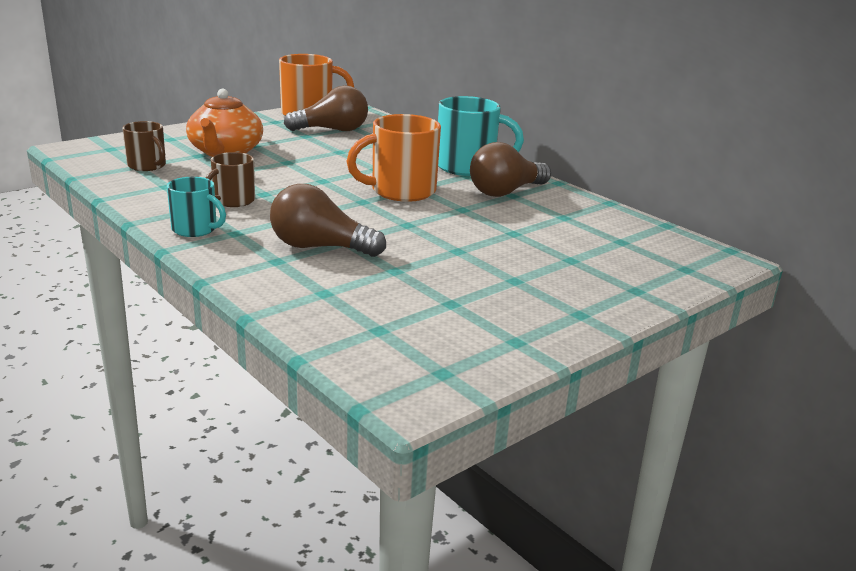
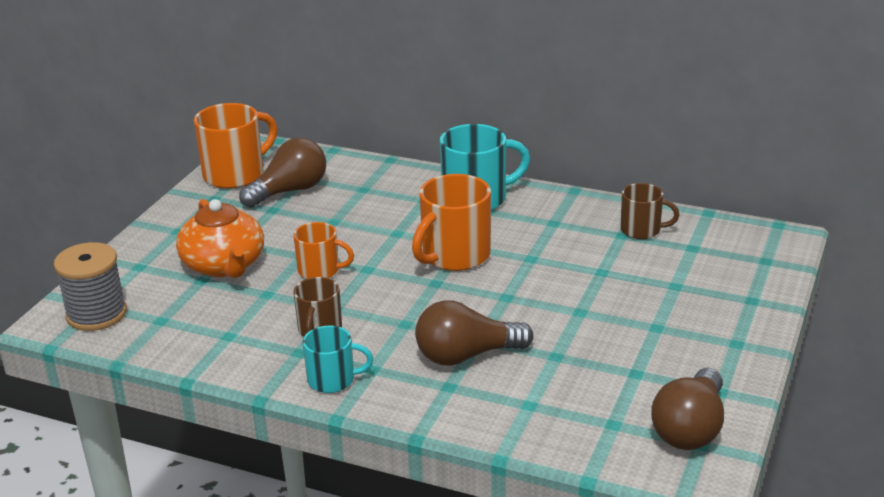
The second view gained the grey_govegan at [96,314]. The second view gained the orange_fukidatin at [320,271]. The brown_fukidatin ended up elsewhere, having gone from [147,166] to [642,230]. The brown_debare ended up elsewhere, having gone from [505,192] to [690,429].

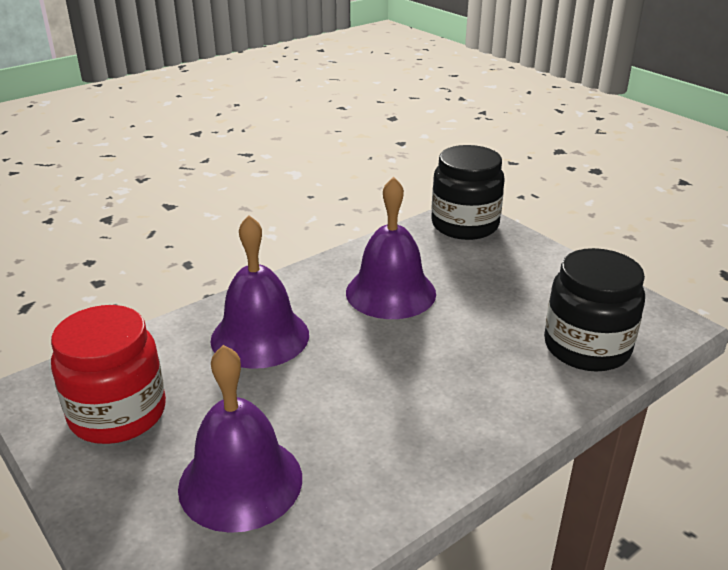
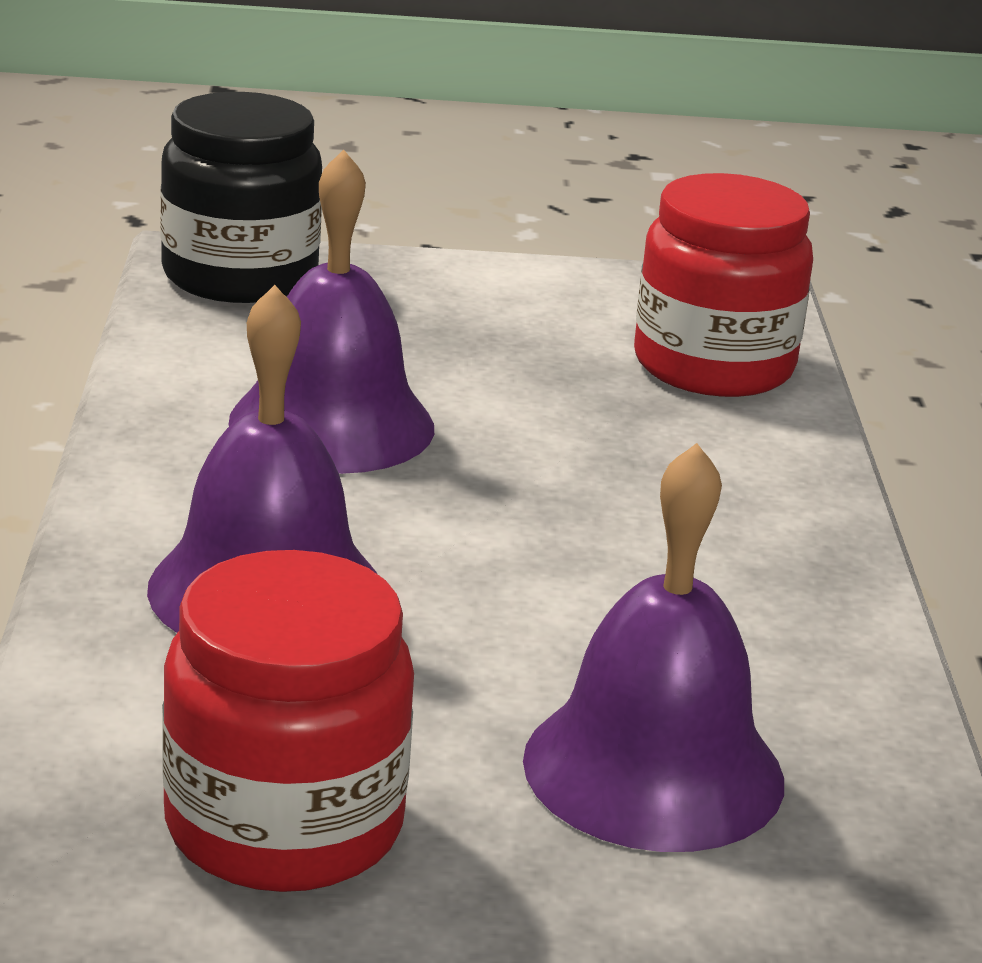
What was the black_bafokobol at [586,347] turned into the red_bafokobol at [713,366].

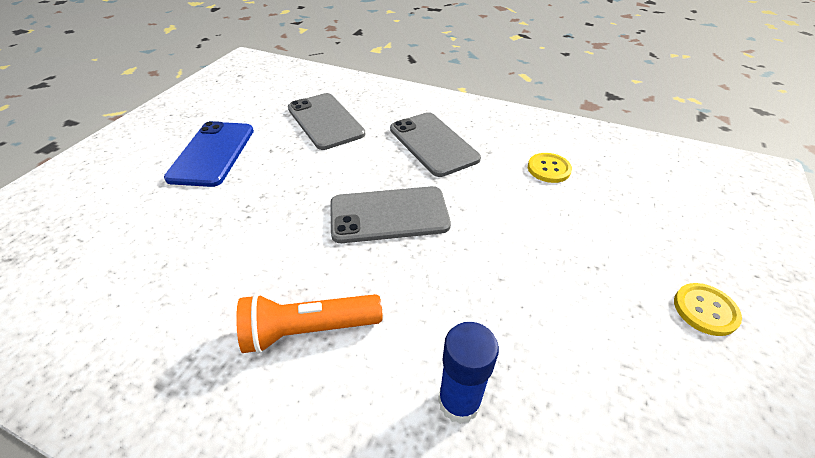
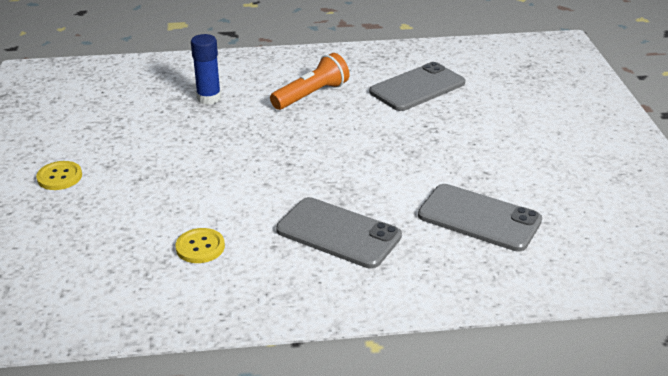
The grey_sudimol ended up elsewhere, having gone from [389,215] to [417,87]. The second view lost the blue_sudimol at [212,153].

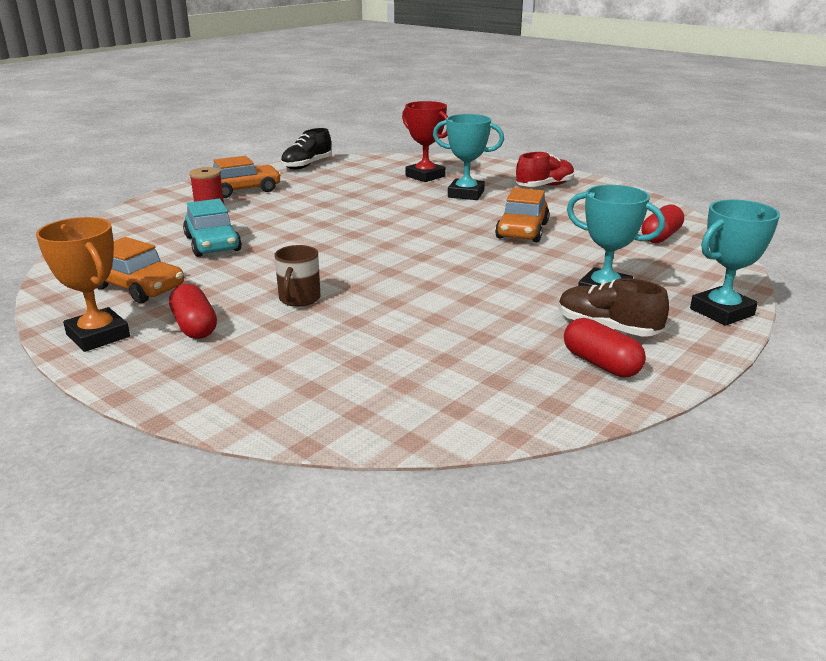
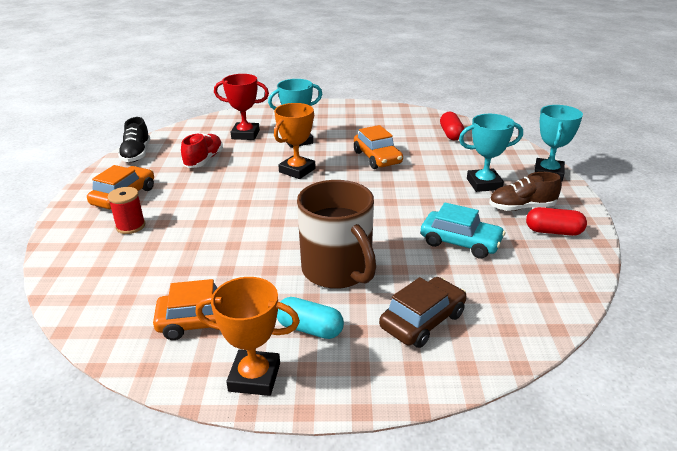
The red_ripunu ended up elsewhere, having gone from [544,186] to [204,160]. The second view gained the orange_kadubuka at [297,170]. What was the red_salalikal at [195,326] turned into the turquoise_salalikal at [310,329]. The size of the brown_fukidatin at [299,299] changed by a factor of 2.08. The second view gained the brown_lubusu at [422,321]. The turquoise_lubusu ended up elsewhere, having gone from [213,244] to [460,242].

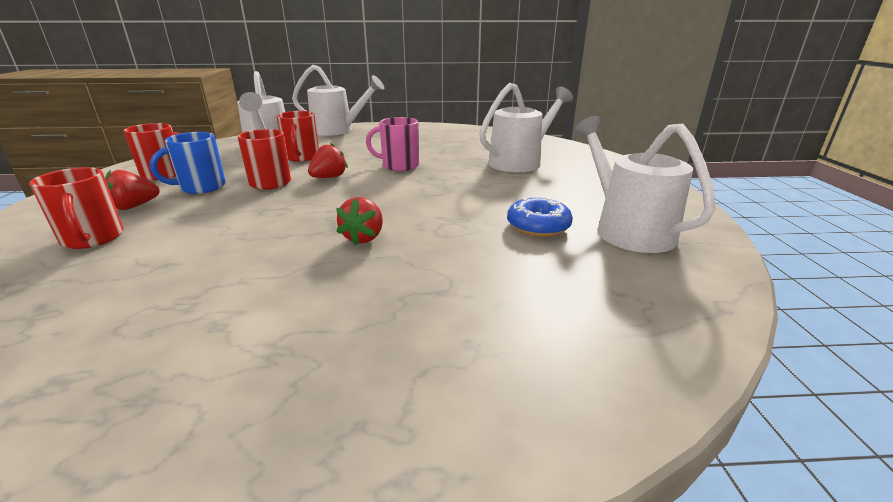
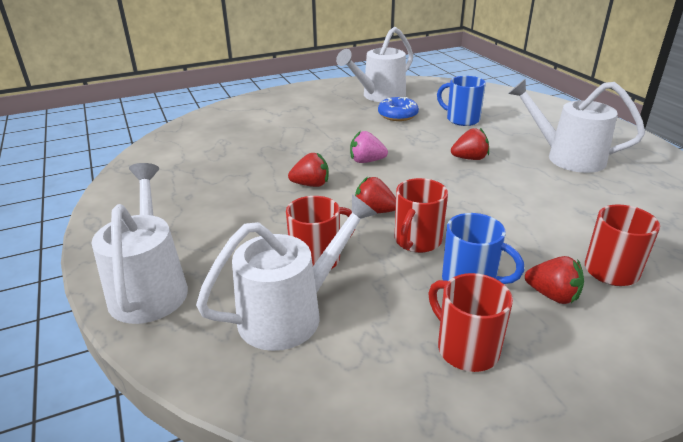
Where the pink_fukidatin stood at [399,166], the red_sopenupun came to stand at [311,184]. The second view gained the pink_sopenupun at [366,161]. The second view gained the blue_fukidatin at [461,119]. The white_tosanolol ended up elsewhere, having gone from [520,162] to [566,157].

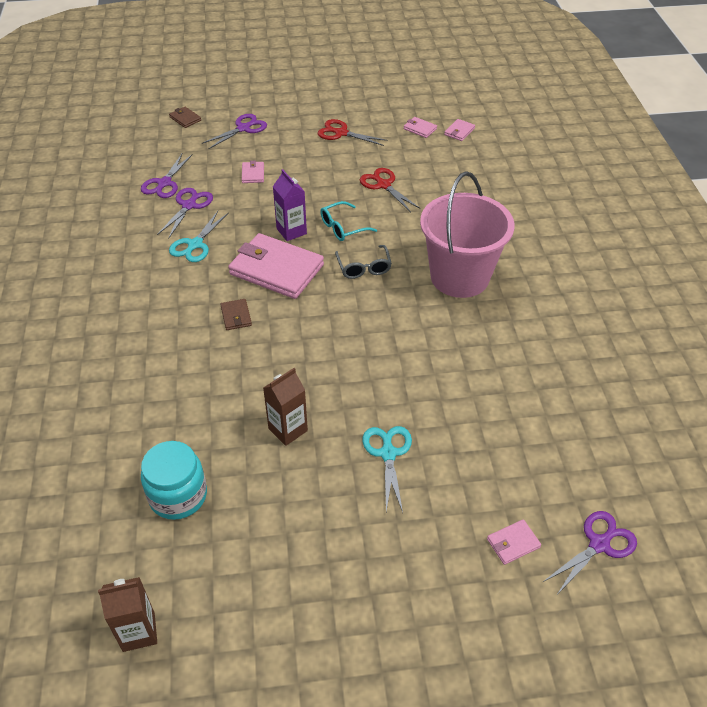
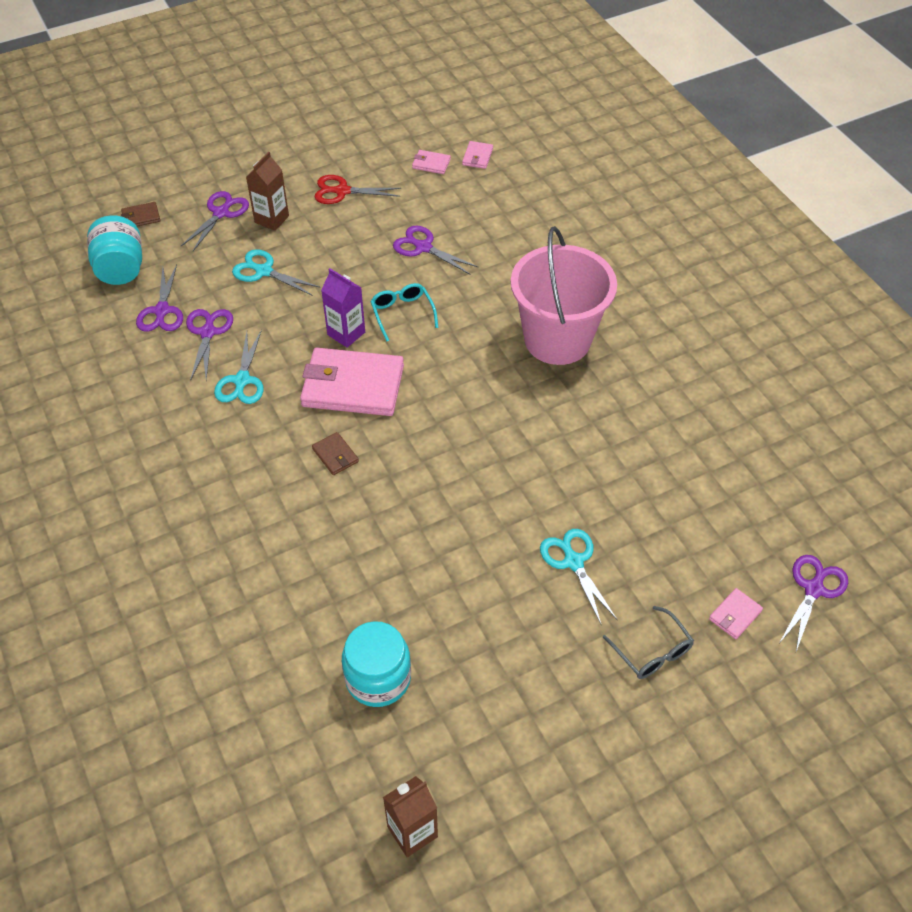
The second view gained the turquoise_bafokobol at [121,269]. The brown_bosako at [185,119] ended up facing another way, 45 degrees counterclockwise from before. Where the pink_bosako stood at [253,174], the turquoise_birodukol came to stand at [264,271]. The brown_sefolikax ended up elsewhere, having gone from [288,430] to [271,219]. The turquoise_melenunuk at [342,227] ended up facing another way, 120 degrees clockwise from before. What was the red_birodukol at [383,185] turned into the purple_birodukol at [423,247]. The grey_melenunuk ended up elsewhere, having gone from [364,268] to [652,652].

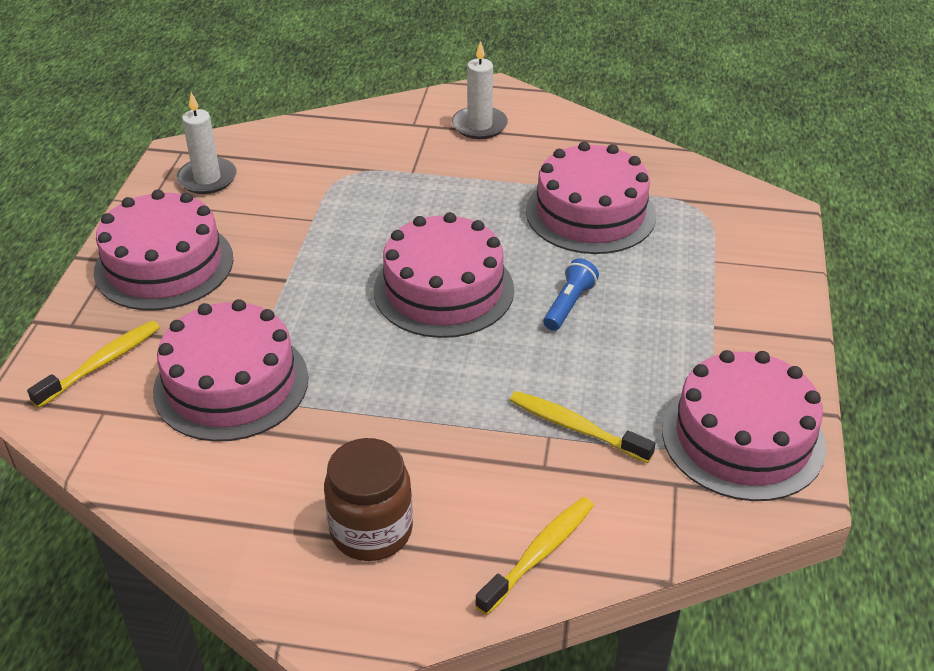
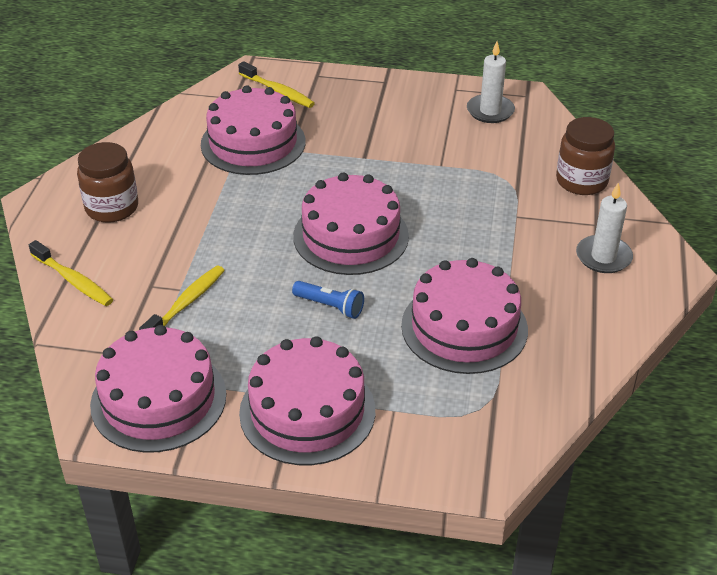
The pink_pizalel ended up elsewhere, having gone from [164,265] to [307,411]. The second view gained the brown_bafokobol at [581,181].

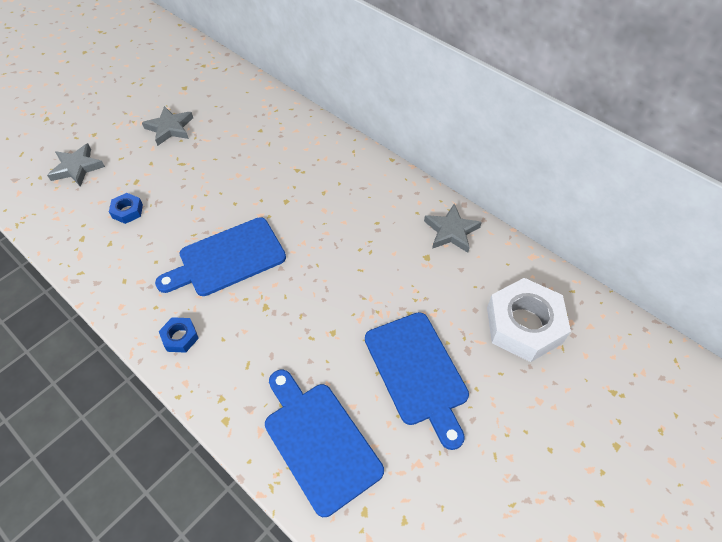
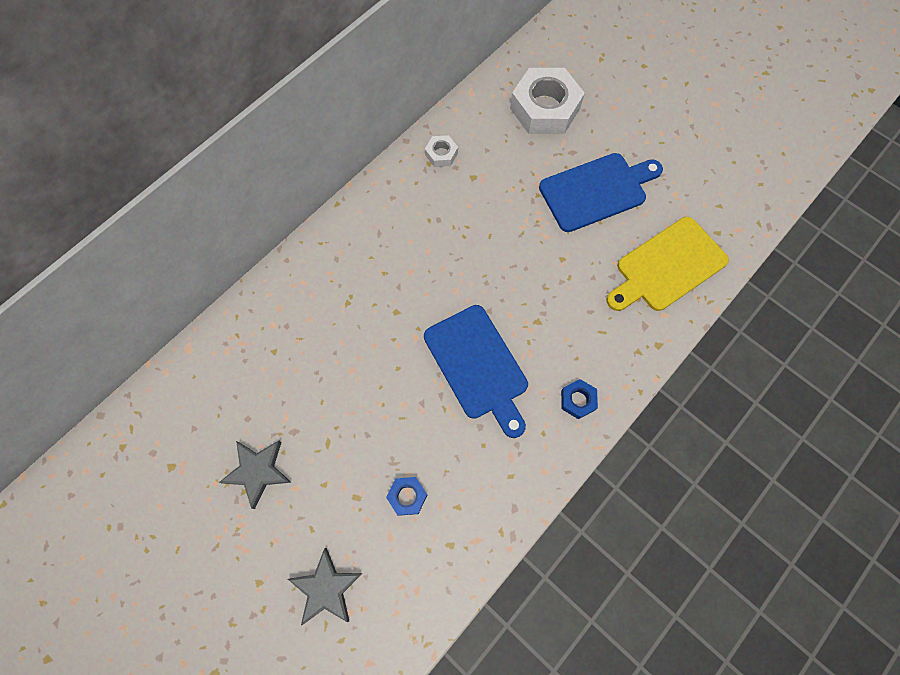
Where the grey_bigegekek stood at [451,231], the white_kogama came to stand at [441,154]. What was the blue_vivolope at [319,441] turned into the yellow_vivolope at [667,266].

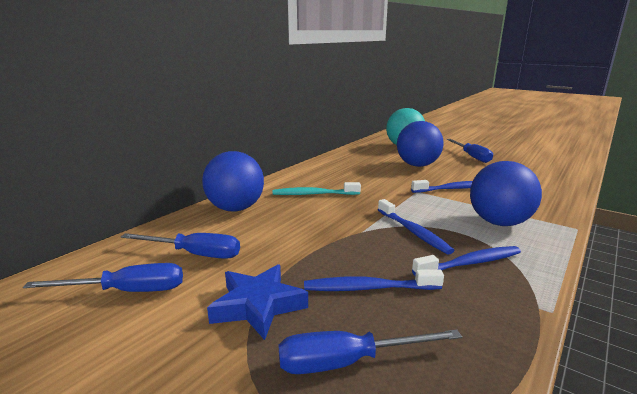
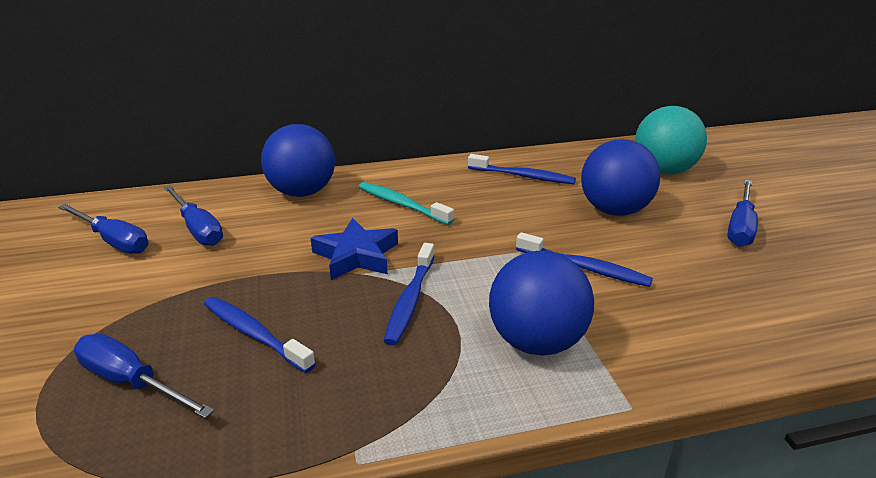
The blue_bigegekek ended up elsewhere, having gone from [258,305] to [356,255]. The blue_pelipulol ended up elsewhere, having gone from [470,263] to [523,176].

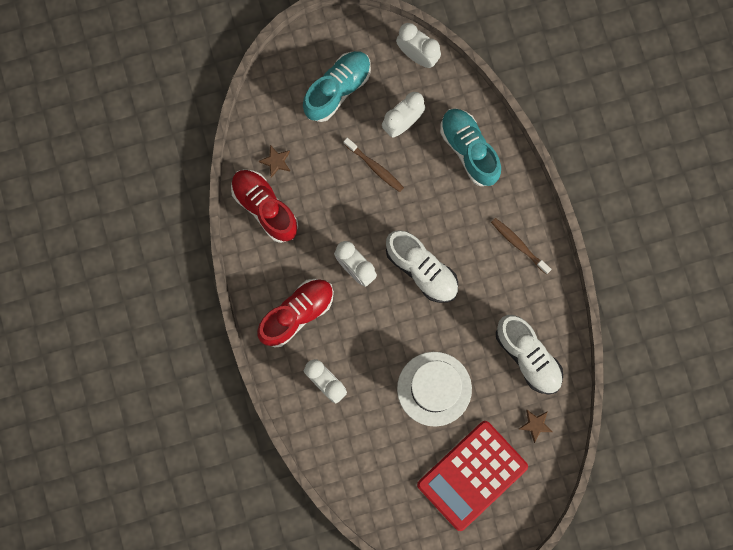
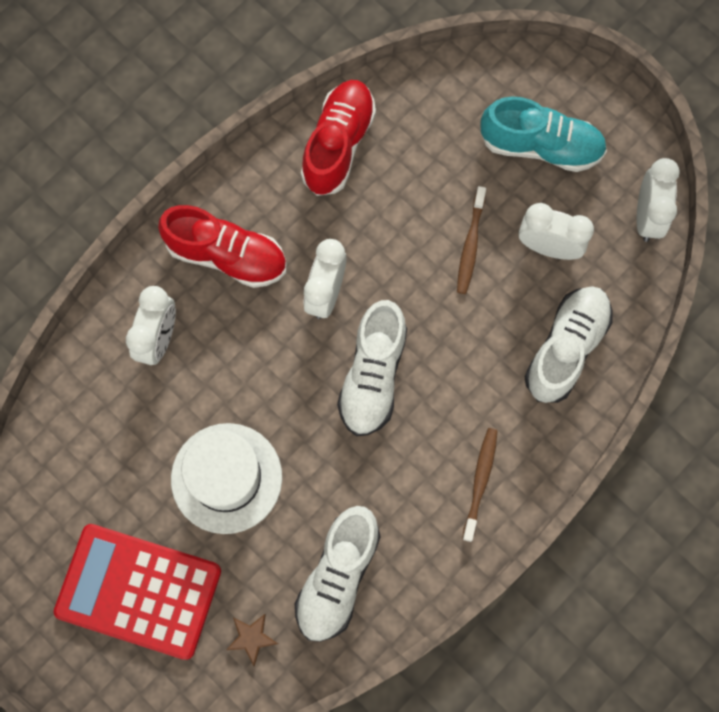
What was the turquoise_ripunu at [469,150] turned into the white_ripunu at [566,348]. The second view lost the brown_bigegekek at [276,161].

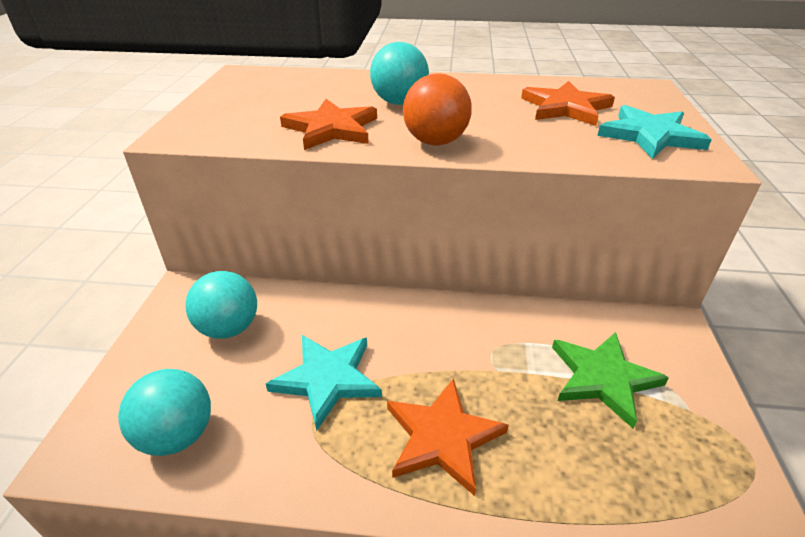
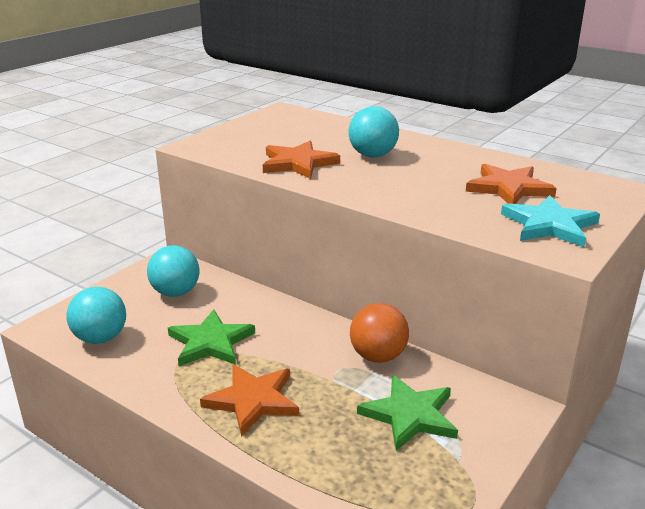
What was the turquoise_bigegekek at [327,379] turned into the green_bigegekek at [210,342]. The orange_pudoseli ended up elsewhere, having gone from [435,142] to [378,356].

